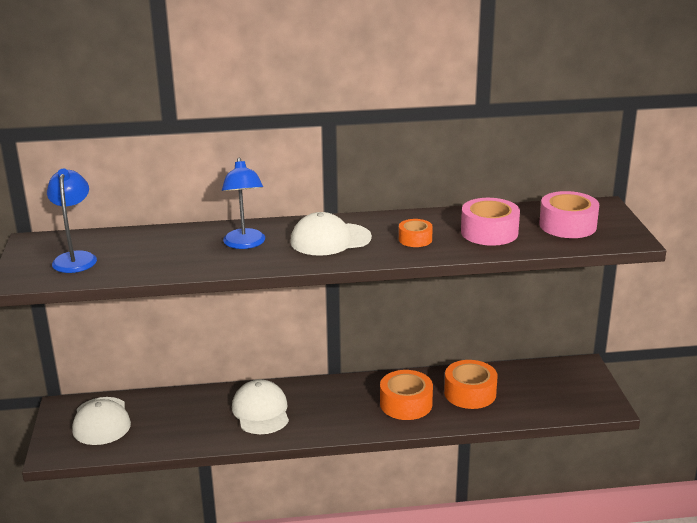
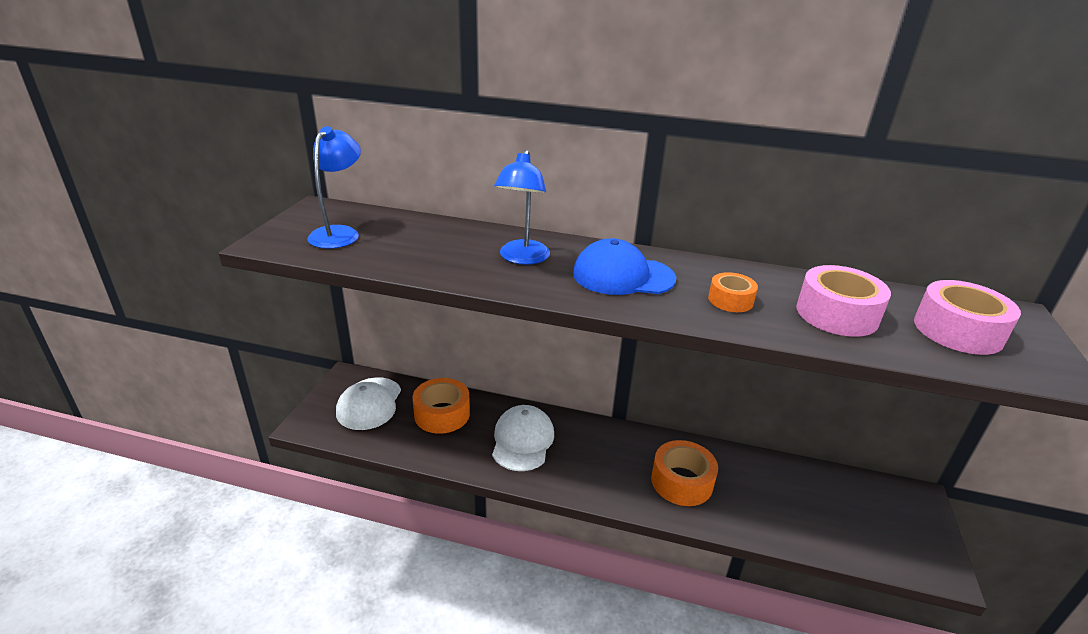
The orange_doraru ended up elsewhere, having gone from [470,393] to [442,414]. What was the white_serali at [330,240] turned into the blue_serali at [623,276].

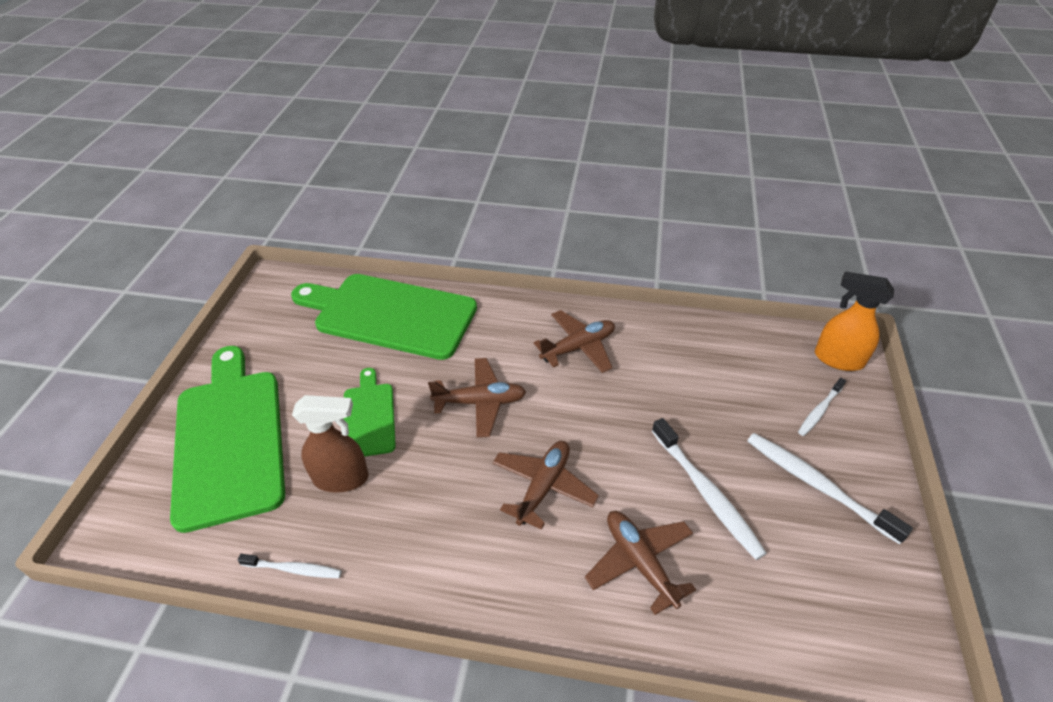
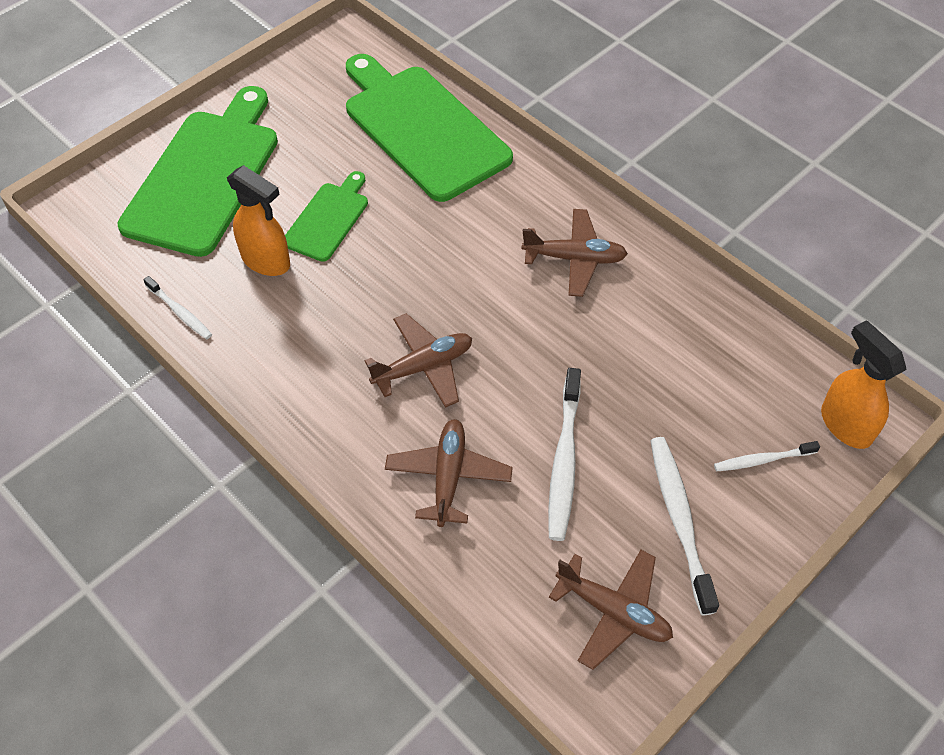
What was the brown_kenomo at [342,478] turned into the orange_kenomo at [266,261]. The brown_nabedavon ended up elsewhere, having gone from [480,402] to [613,611].

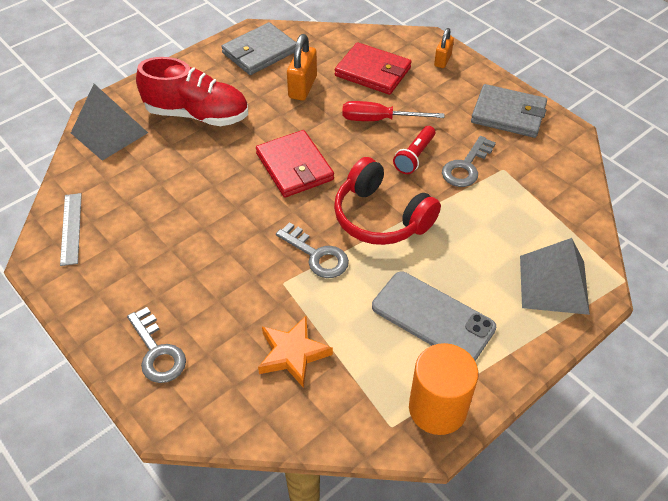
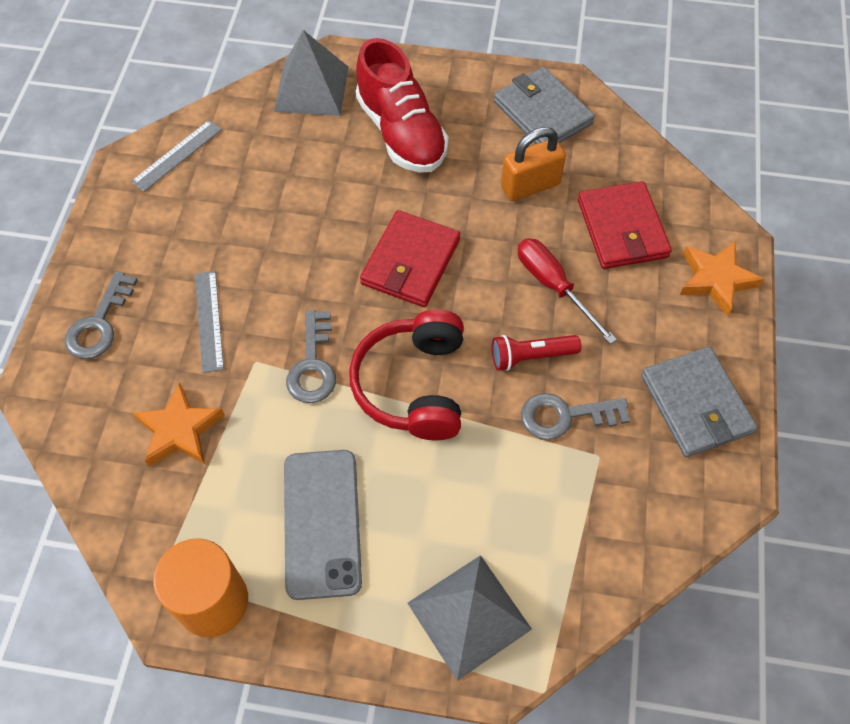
The second view gained the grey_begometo at [209,320]. The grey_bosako at [260,52] ended up facing another way, 45 degrees clockwise from before. Where the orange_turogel stood at [442,60], the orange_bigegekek came to stand at [715,280].

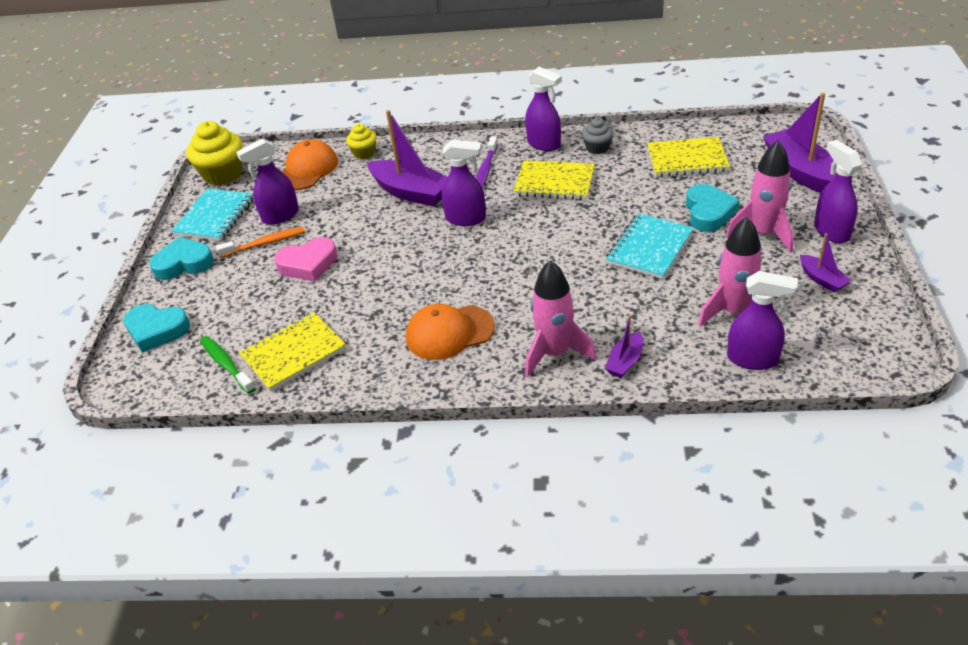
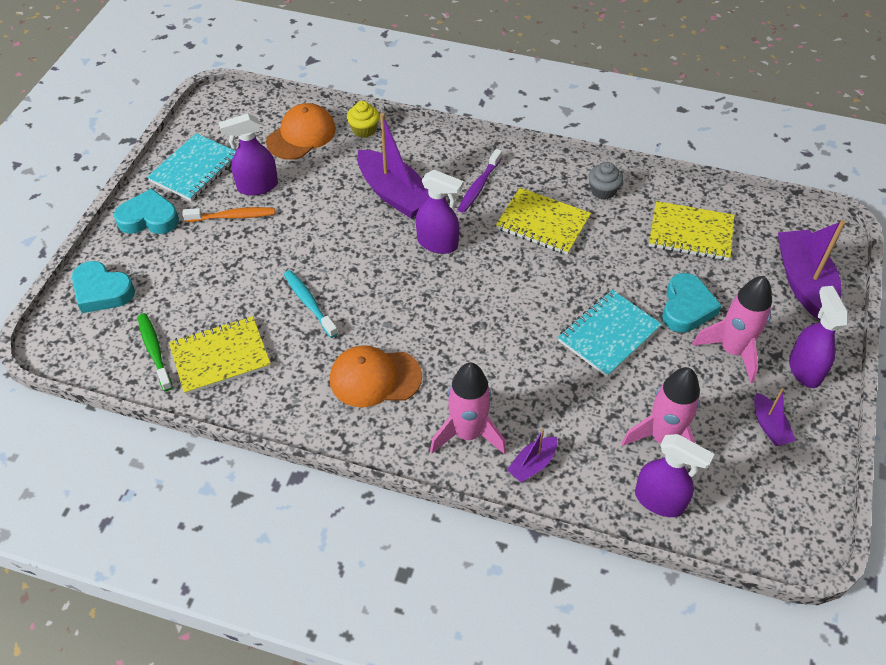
The second view gained the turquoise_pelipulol at [309,303]. The second view lost the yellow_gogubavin at [223,174]. The second view lost the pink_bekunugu at [308,264]. The second view lost the purple_kenomo at [544,144].

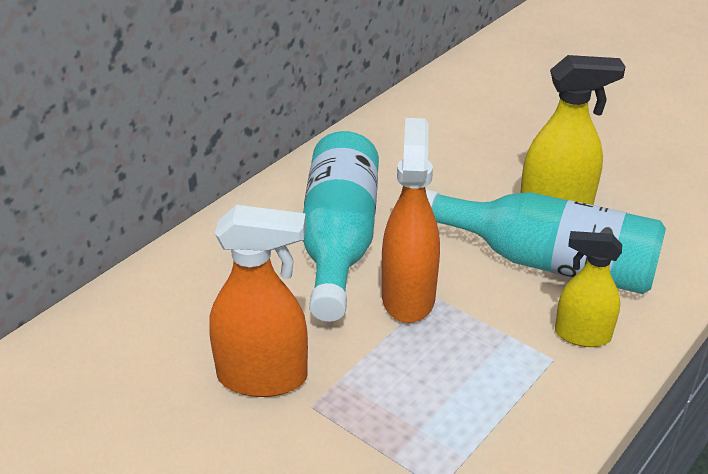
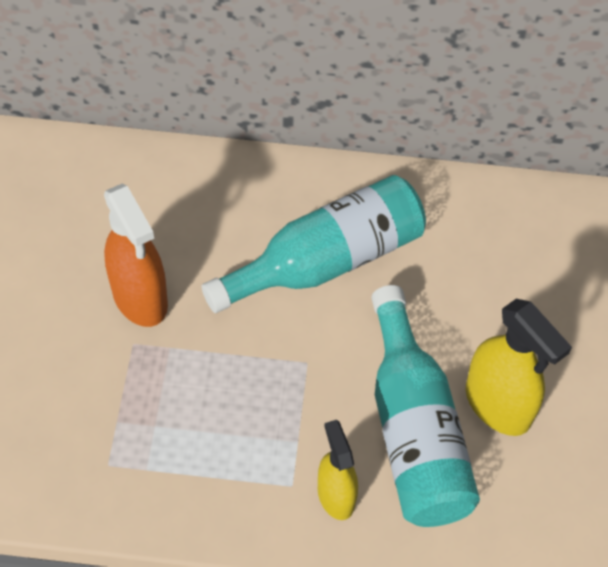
The second view lost the orange_kenomo at [408,297].

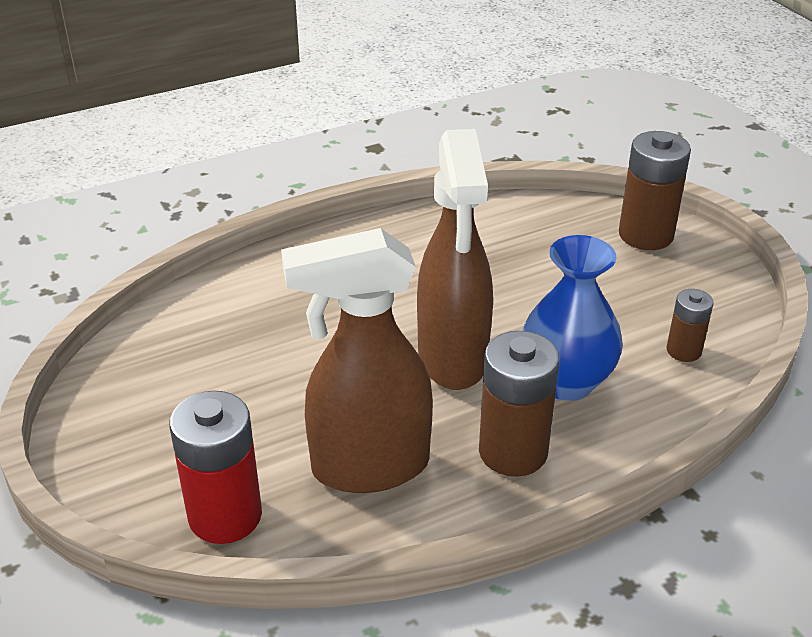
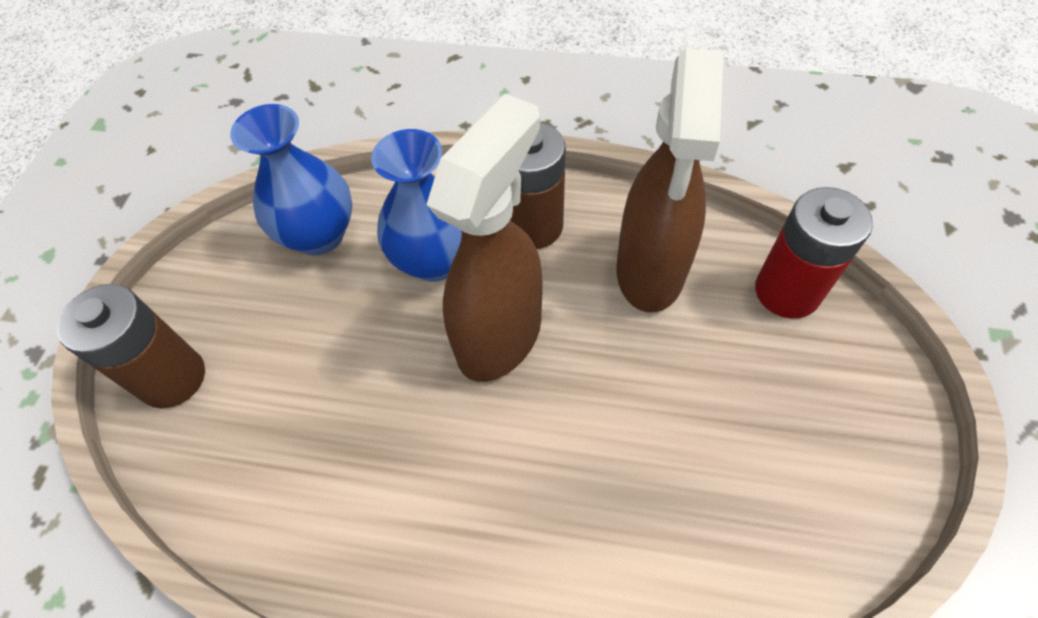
Where the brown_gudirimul stood at [683,351], the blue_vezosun came to stand at [319,235]. The brown_kenomo at [368,467] ended up facing another way, 75 degrees clockwise from before.

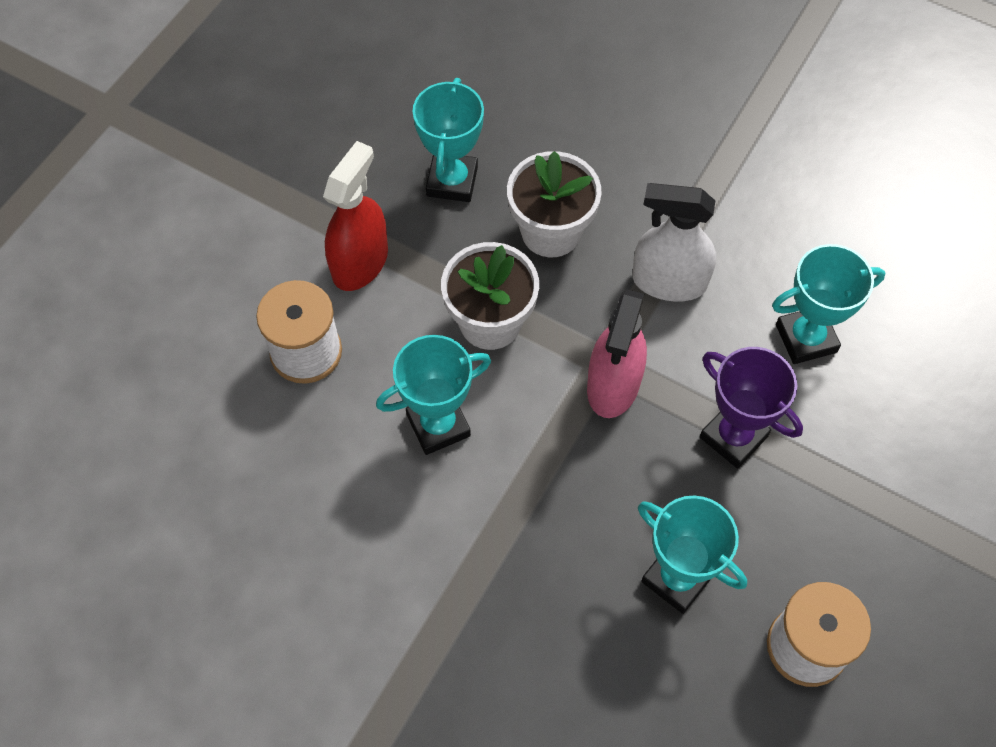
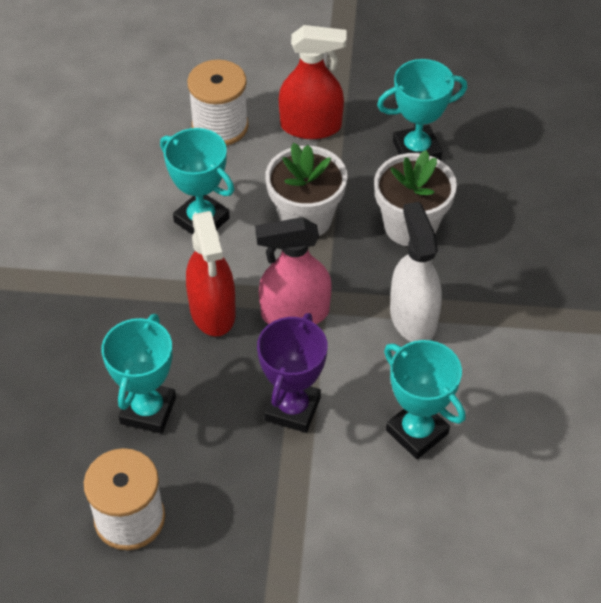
The second view gained the red_kenomo at [212,311].

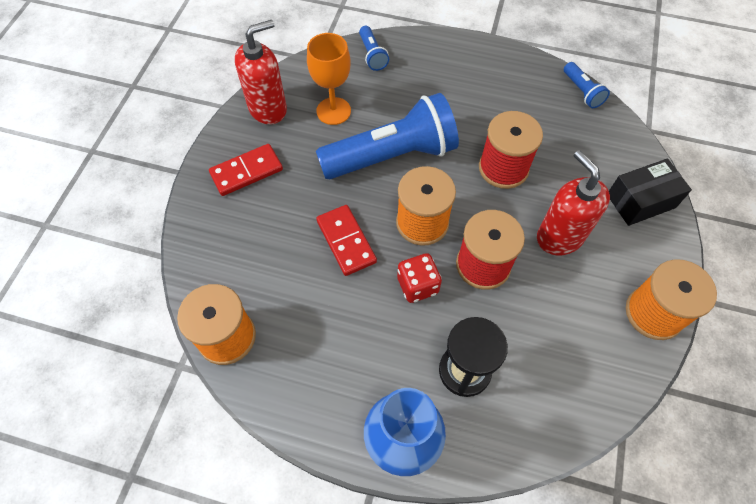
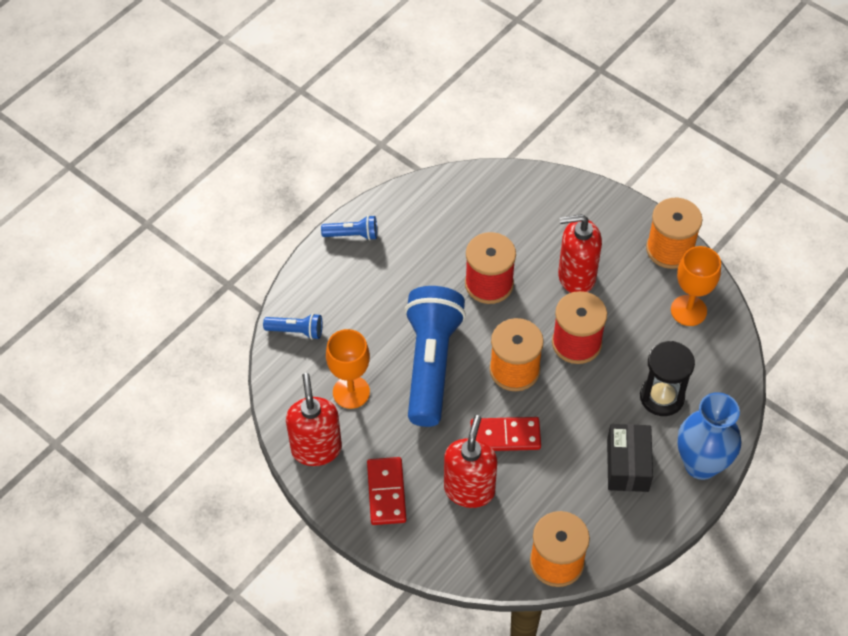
The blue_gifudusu ended up elsewhere, having gone from [582,91] to [352,235]. The second view gained the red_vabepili at [469,489]. The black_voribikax ended up elsewhere, having gone from [640,201] to [627,465]. The second view gained the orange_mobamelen at [688,310]. The second view lost the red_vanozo at [417,285].

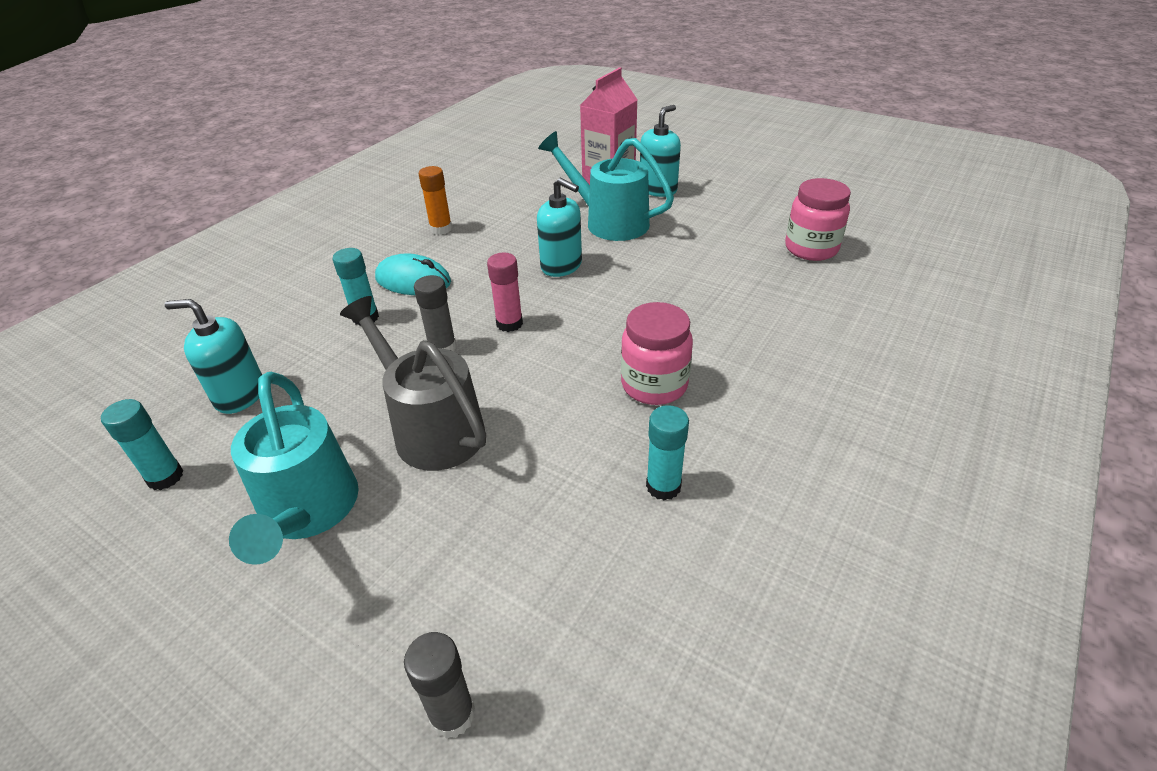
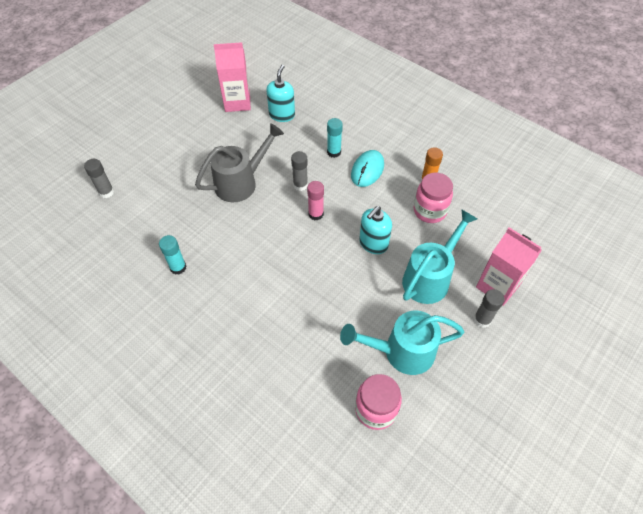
Where the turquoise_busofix stood at [165,477], the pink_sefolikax came to stand at [237,102]. The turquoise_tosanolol ended up elsewhere, having gone from [307,512] to [401,352]. The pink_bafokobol ended up elsewhere, having gone from [654,385] to [429,211]. Where the turquoise_vabepili stood at [658,189], the grey_busofix came to stand at [482,320].

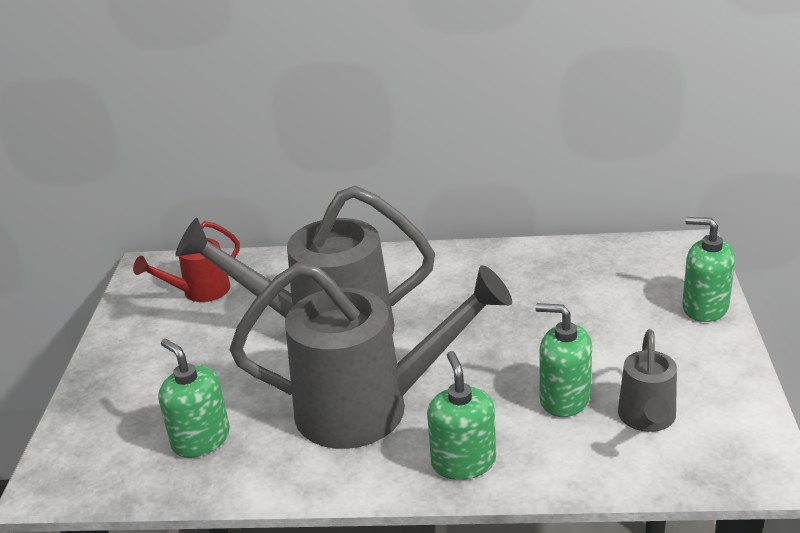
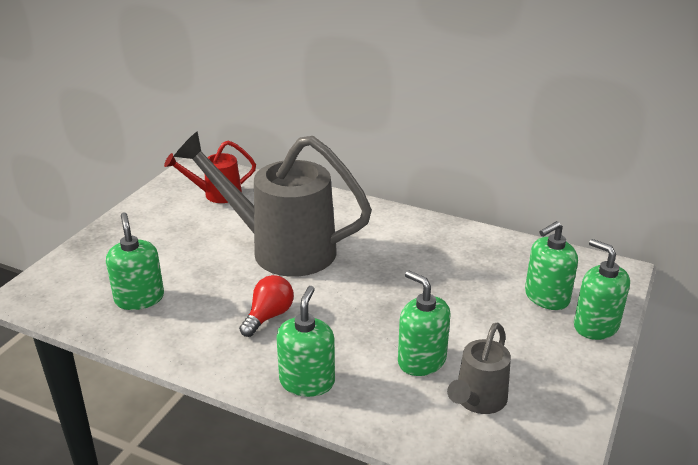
Where the grey_tosanolol stood at [368,408], the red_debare came to stand at [269,316]. The second view gained the green_vabepili at [546,297].

